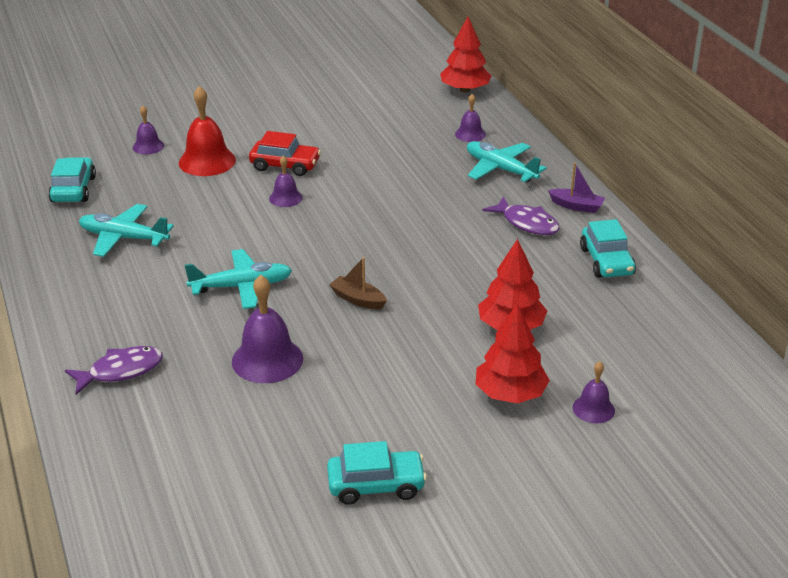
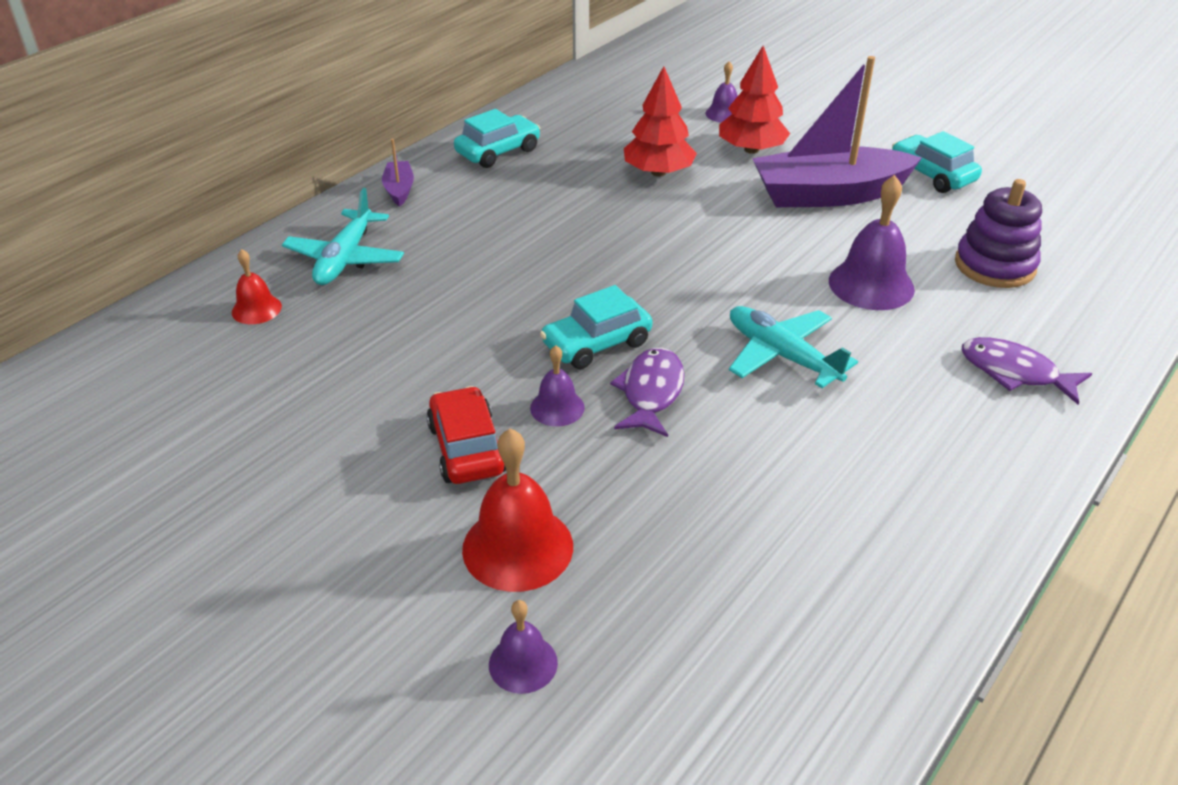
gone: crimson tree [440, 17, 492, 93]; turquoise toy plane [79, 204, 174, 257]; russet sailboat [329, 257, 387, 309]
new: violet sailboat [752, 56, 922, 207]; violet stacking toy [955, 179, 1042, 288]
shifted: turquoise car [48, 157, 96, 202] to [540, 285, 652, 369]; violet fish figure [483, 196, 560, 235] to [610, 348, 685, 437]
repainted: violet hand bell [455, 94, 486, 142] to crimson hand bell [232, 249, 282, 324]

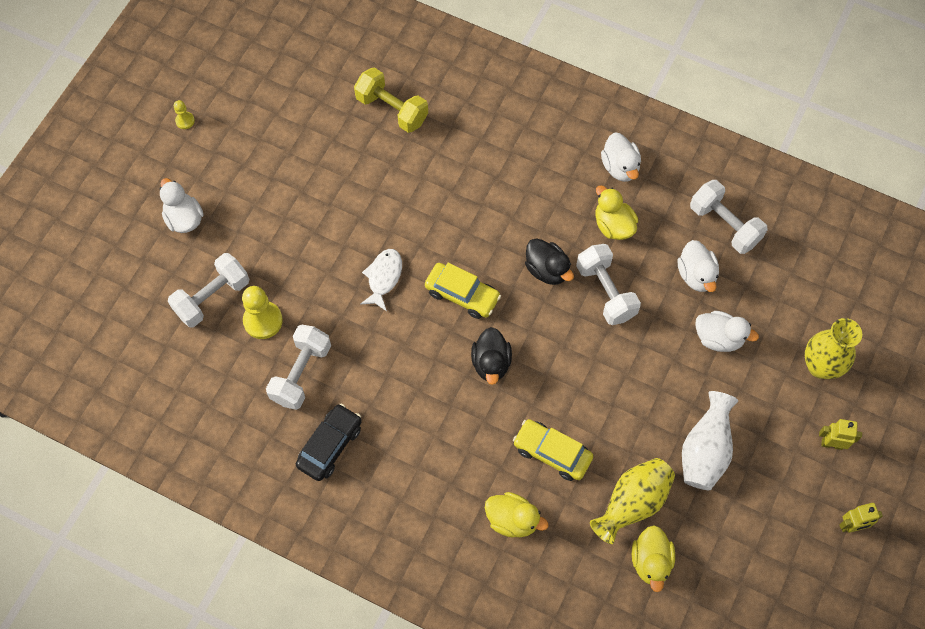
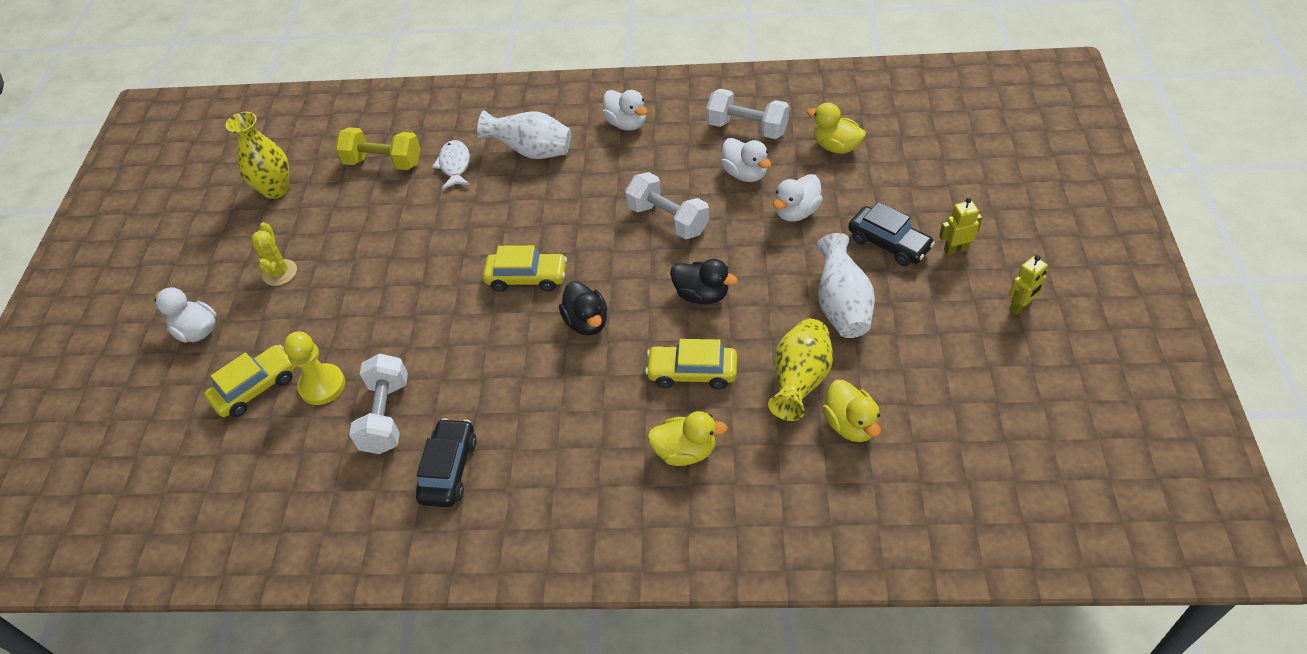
gone: golden game pawn [174, 100, 195, 129]
new: snow-white vase [477, 110, 571, 159]; ebony car [848, 202, 935, 266]; golden cactus [251, 222, 297, 286]
shifted: golden toy duck [596, 185, 638, 240] to [807, 102, 866, 154]; ebony toy duck [525, 238, 574, 285] to [670, 259, 738, 304]; snow-white fish figure [360, 249, 402, 311] to [432, 140, 470, 190]; golden vase [805, 318, 862, 379] to [226, 112, 289, 199]
swapped: snow-white dumbbell [168, 253, 249, 327] to golden car [204, 345, 295, 417]
rotated: snow-white toy duck [695, 311, 759, 352] = [773, 174, 823, 222] 135 degrees clockwise

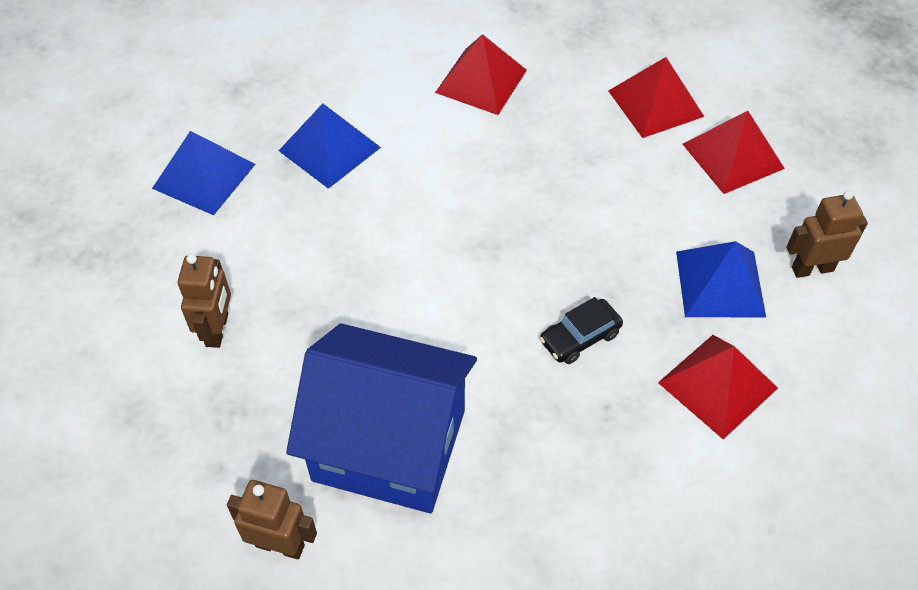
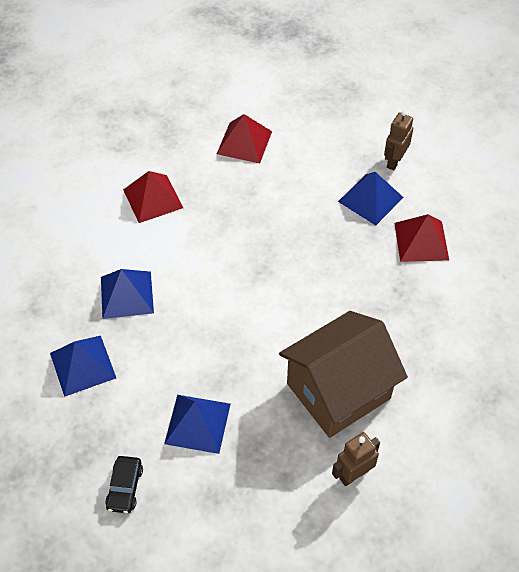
gone: crimson pyramid [683, 111, 785, 194]
shifted: ebony car [540, 297, 623, 364] to [105, 456, 143, 513]
swapped: russet robot figure [178, 254, 231, 348] to blue pyramid [164, 395, 231, 454]
repainted: blue house [286, 323, 477, 513] to russet house [279, 311, 408, 438]

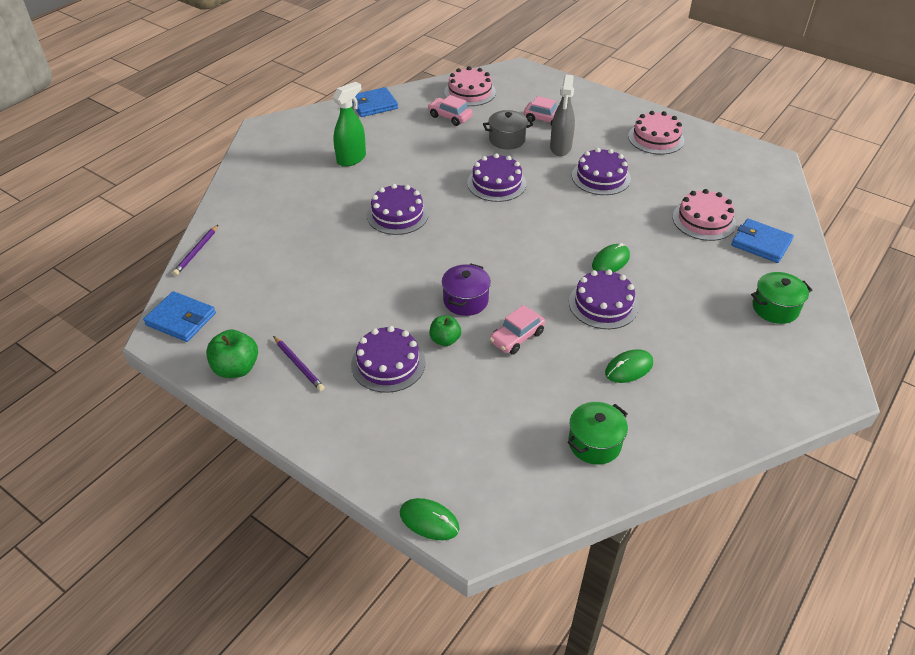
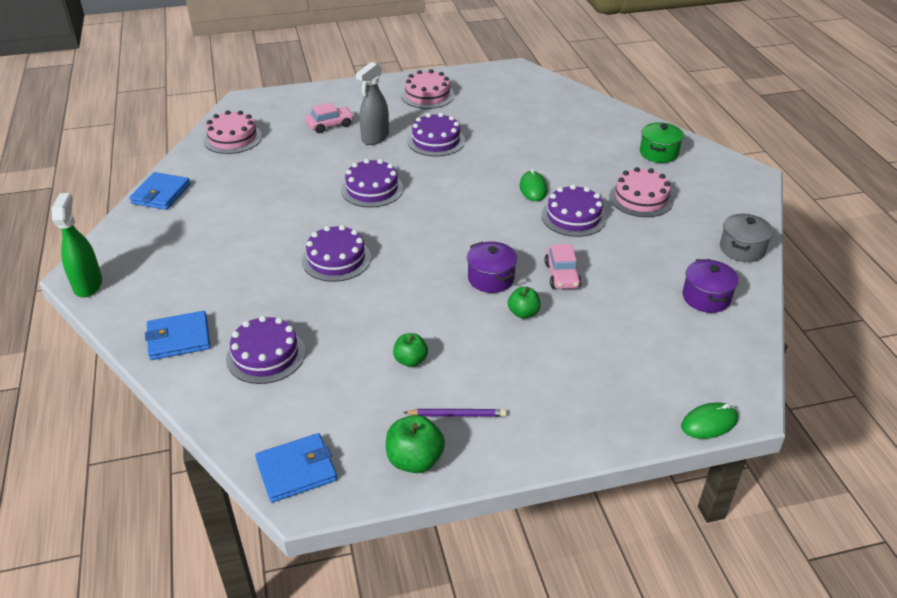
gone: rose-pink car [428, 95, 473, 126]; violet wooden pencil [173, 225, 218, 276]; green PC mouse [605, 349, 653, 383]
new: green apple [393, 333, 428, 367]
shifted: green spray bottle [333, 82, 366, 167] to [52, 193, 102, 298]; ash-grey stockpot [483, 110, 533, 150] to [720, 214, 773, 262]; rose-pink layer cake [673, 189, 736, 241] to [609, 167, 674, 217]; blue card wallet [731, 219, 794, 263] to [145, 311, 210, 360]; violet layer cake [351, 326, 425, 393] to [226, 316, 306, 384]
repainted: green stockpot [567, 402, 628, 465] to violet stockpot [683, 259, 739, 313]
rotated: ash-grey spray bottle [550, 75, 575, 156] = [356, 62, 389, 145] 75 degrees clockwise

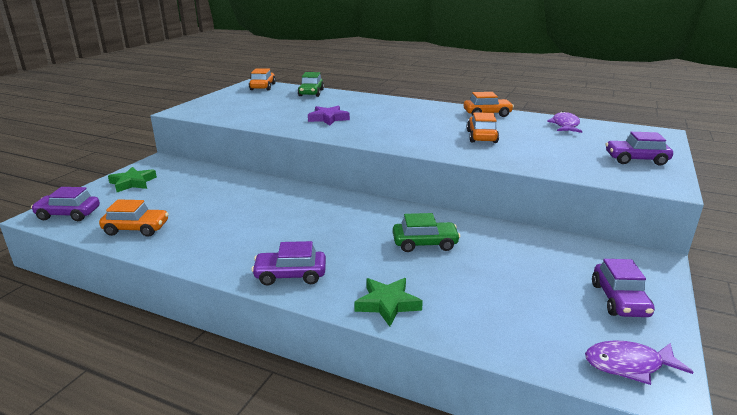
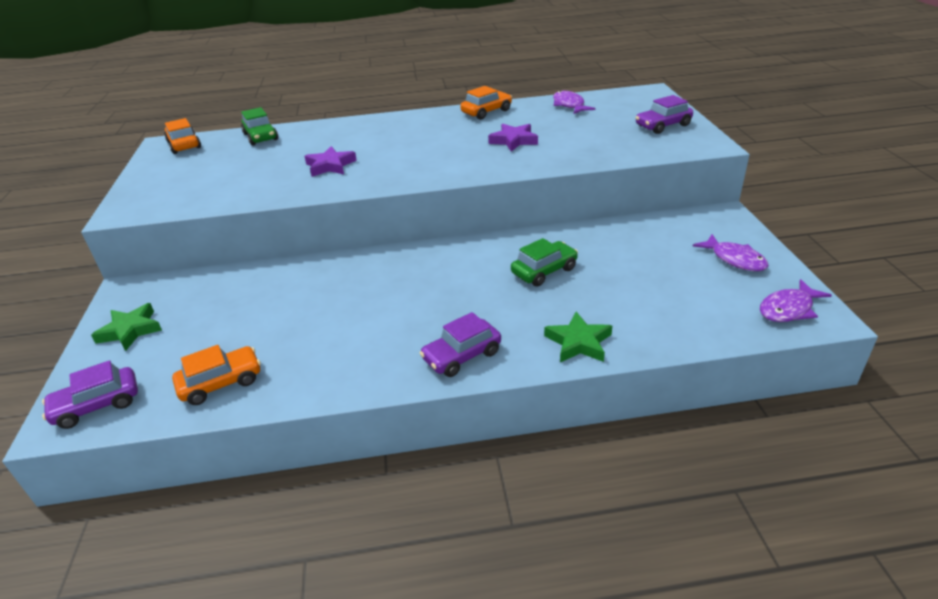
swapped: orange car [467, 112, 499, 143] to violet star [488, 123, 538, 152]; violet car [592, 259, 655, 317] to violet fish figure [693, 234, 769, 271]

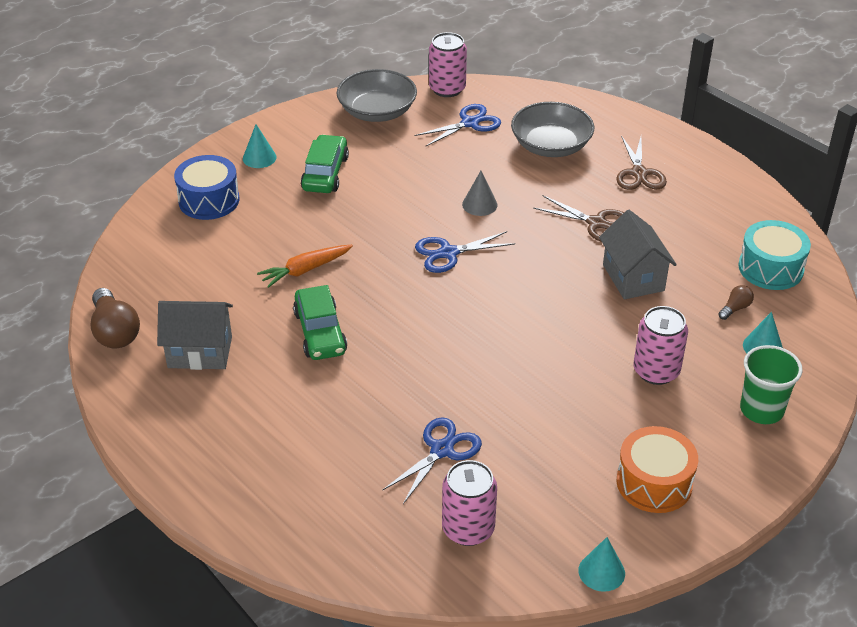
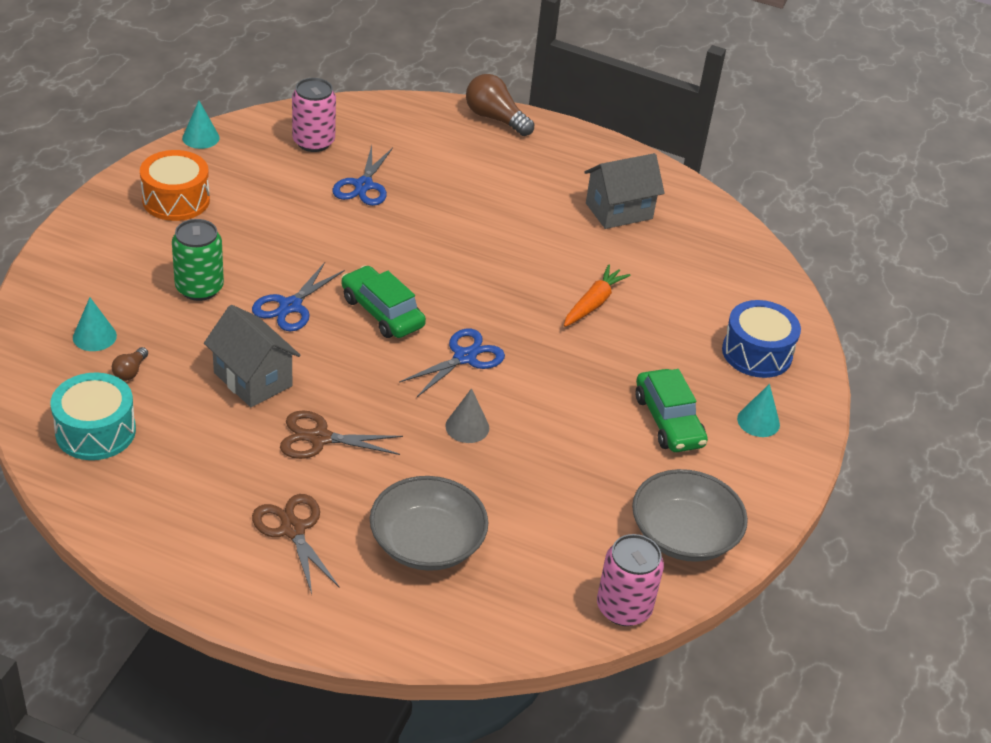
gone: green beaker [740, 345, 803, 424]
shifted: blue pair of scissors [415, 104, 501, 147] to [252, 262, 345, 331]; green car [293, 285, 347, 360] to [342, 265, 426, 338]; russet bulb [90, 288, 140, 348] to [466, 74, 534, 136]
repainted: rose-pink tin [633, 306, 688, 385] to green tin [172, 219, 224, 301]

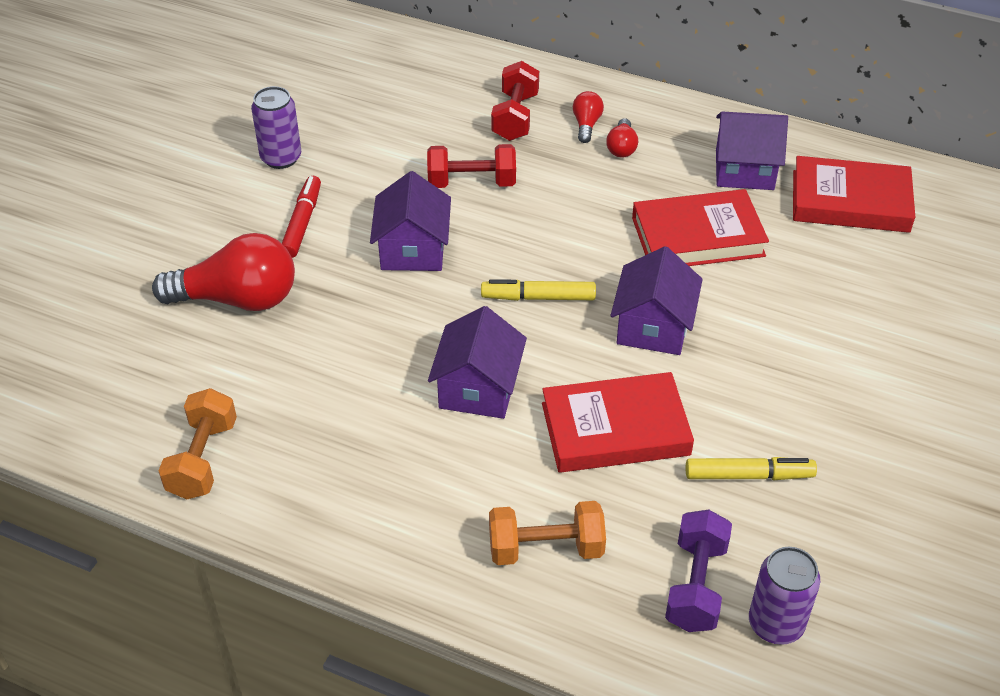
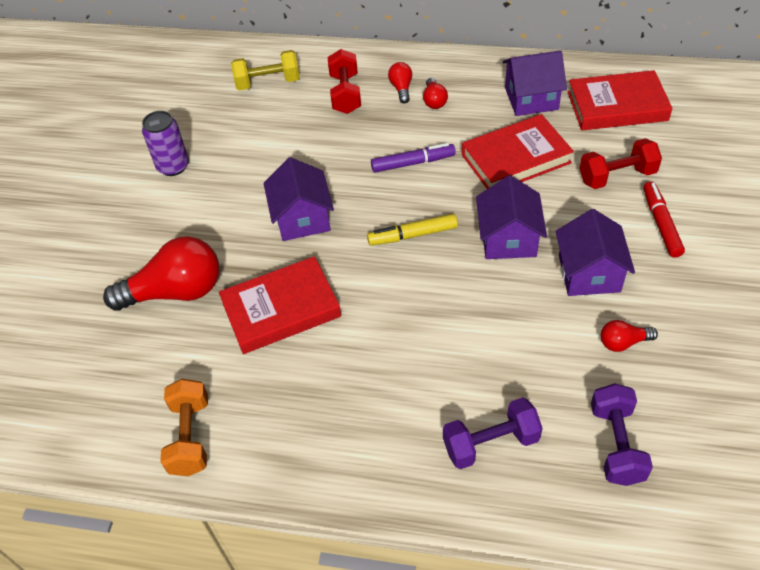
gone: violet tin [749, 547, 820, 645]
new: golden dumbbell [231, 50, 300, 91]; violet felt pen [371, 143, 456, 173]
shifted: crimson dumbbell [427, 144, 516, 188] to [579, 138, 662, 189]; crimson felt pen [282, 176, 321, 258] to [643, 181, 685, 258]; violet house [428, 306, 527, 419] to [556, 209, 635, 296]; crimson hardcover [542, 372, 694, 473] to [219, 256, 341, 354]
swapped: golden felt pen [686, 457, 817, 480] to crimson bulb [601, 320, 658, 352]
repainted: orange dumbbell [489, 501, 606, 565] to violet dumbbell [443, 397, 543, 469]

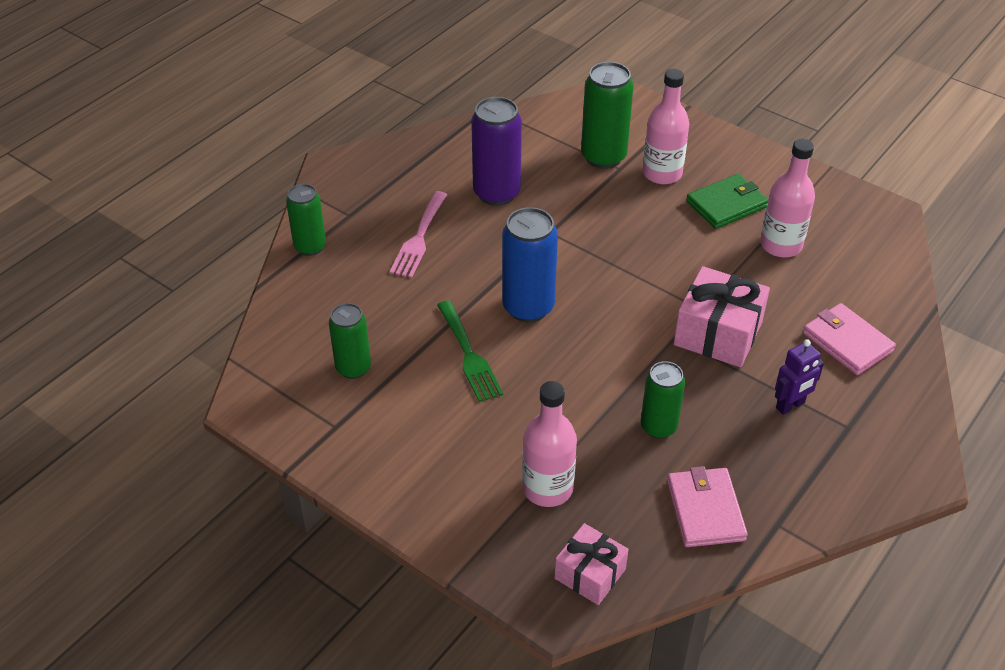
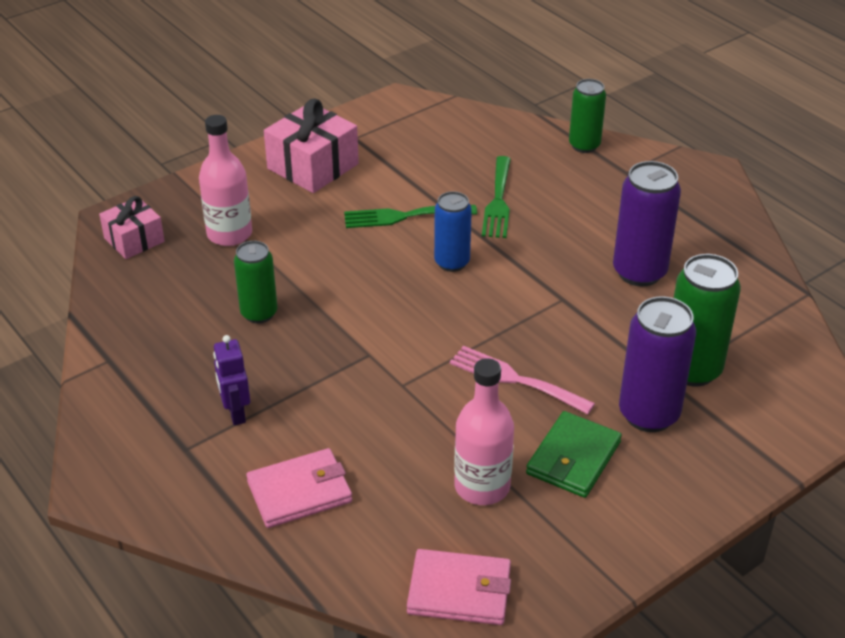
gone: green tin [329, 303, 371, 379]
new: green dinner fork [482, 156, 511, 238]
shifted: rose-pink dinner fork [390, 191, 447, 278] to [450, 346, 595, 414]; rose-pink gift [674, 266, 770, 367] to [264, 99, 359, 193]; rose-pink card wallet [667, 466, 748, 547] to [407, 549, 511, 625]
swapped: rose-pink flask [643, 69, 689, 184] to violet tin [619, 296, 696, 432]
rotated: green card wallet [686, 174, 768, 229] = [526, 411, 622, 498] 45 degrees clockwise
scaled: blue tin [502, 207, 558, 322] = [434, 191, 472, 272] x0.66

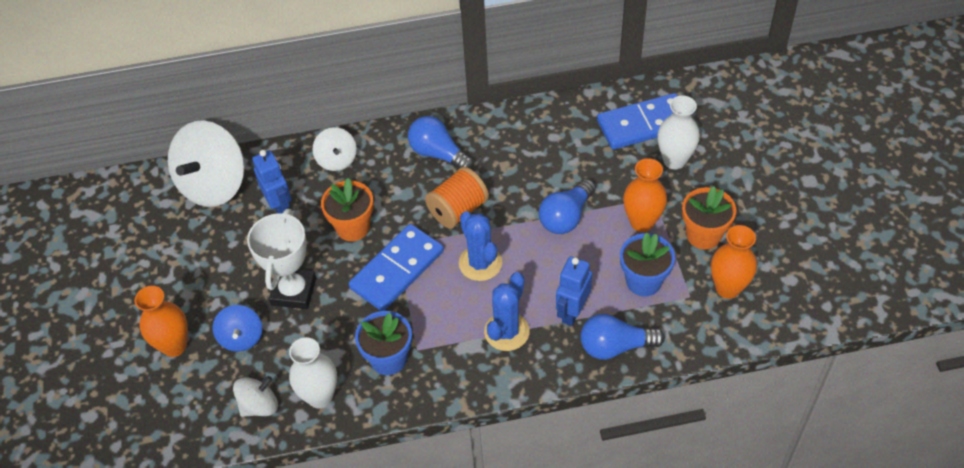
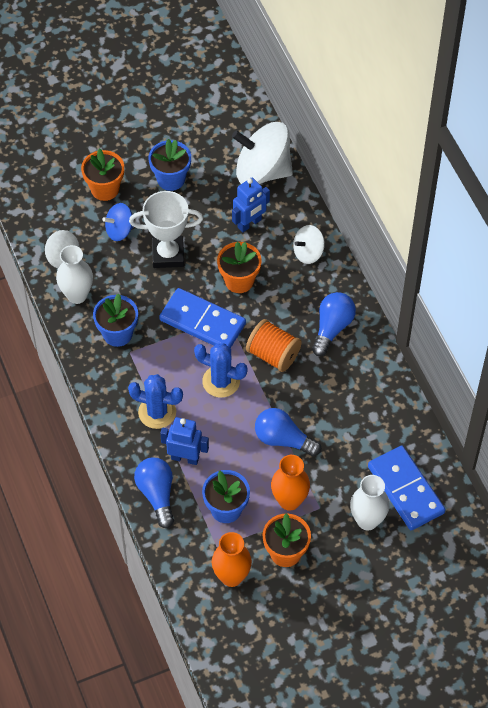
new: blue potted plant [149, 139, 191, 191]
swapped: orange vase [135, 286, 188, 357] to orange potted plant [81, 148, 124, 201]
rotated: blue cactus [459, 211, 502, 281] = [194, 343, 248, 398] 60 degrees clockwise

